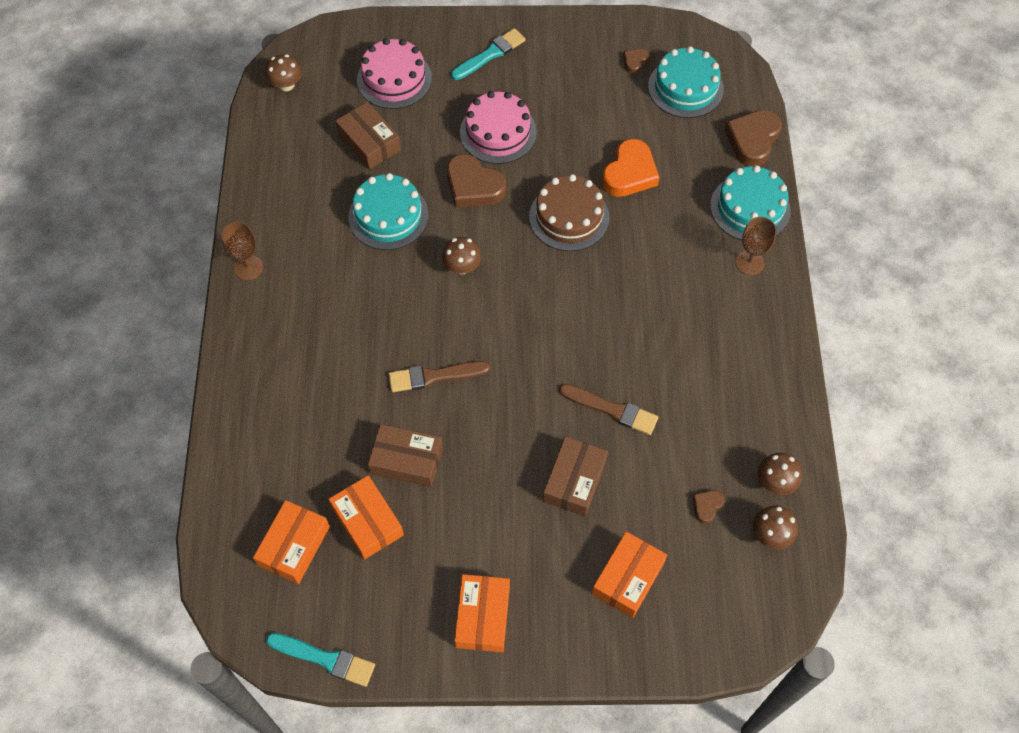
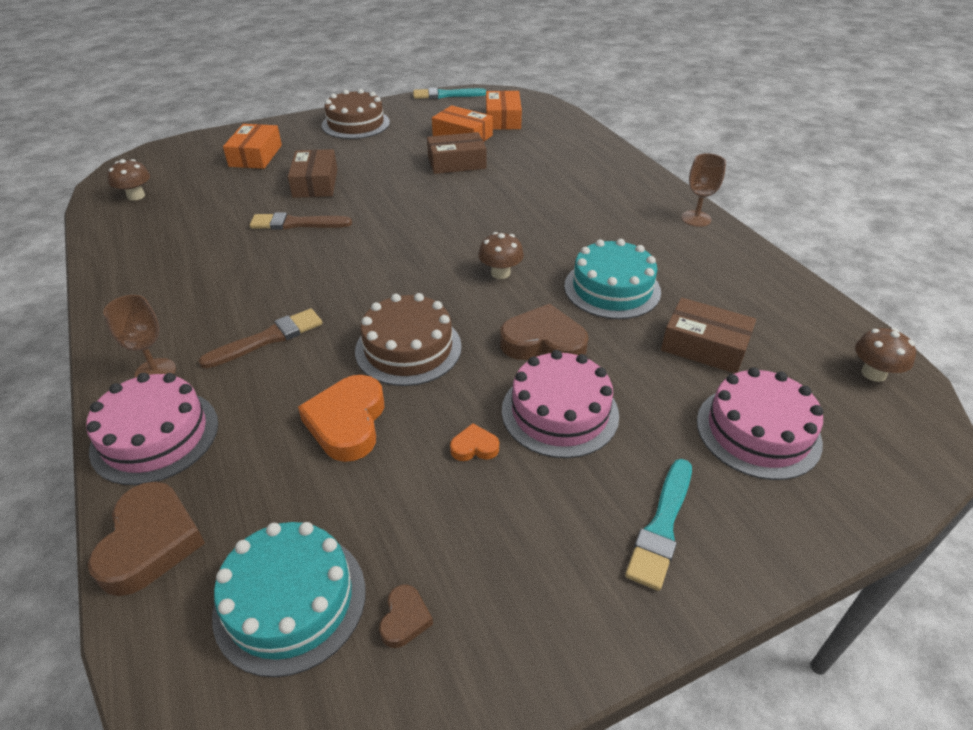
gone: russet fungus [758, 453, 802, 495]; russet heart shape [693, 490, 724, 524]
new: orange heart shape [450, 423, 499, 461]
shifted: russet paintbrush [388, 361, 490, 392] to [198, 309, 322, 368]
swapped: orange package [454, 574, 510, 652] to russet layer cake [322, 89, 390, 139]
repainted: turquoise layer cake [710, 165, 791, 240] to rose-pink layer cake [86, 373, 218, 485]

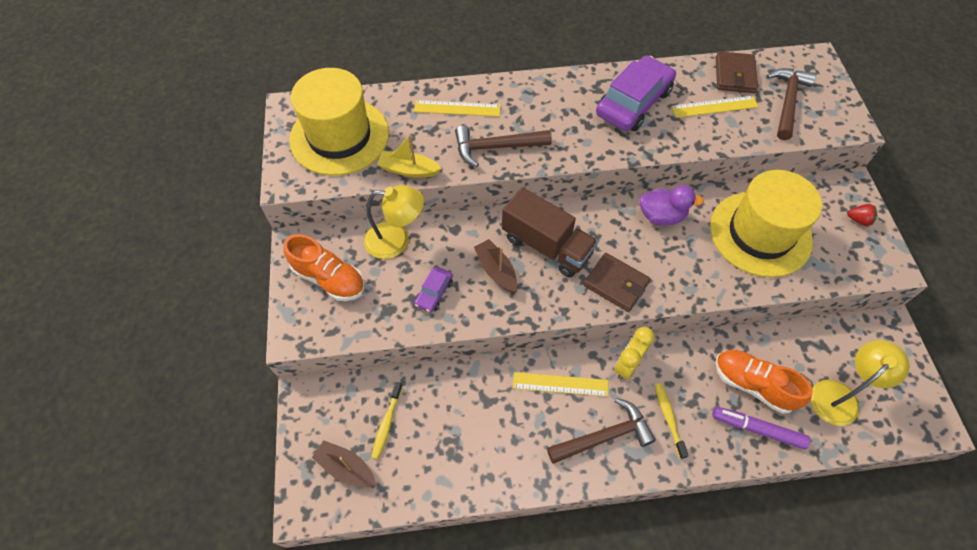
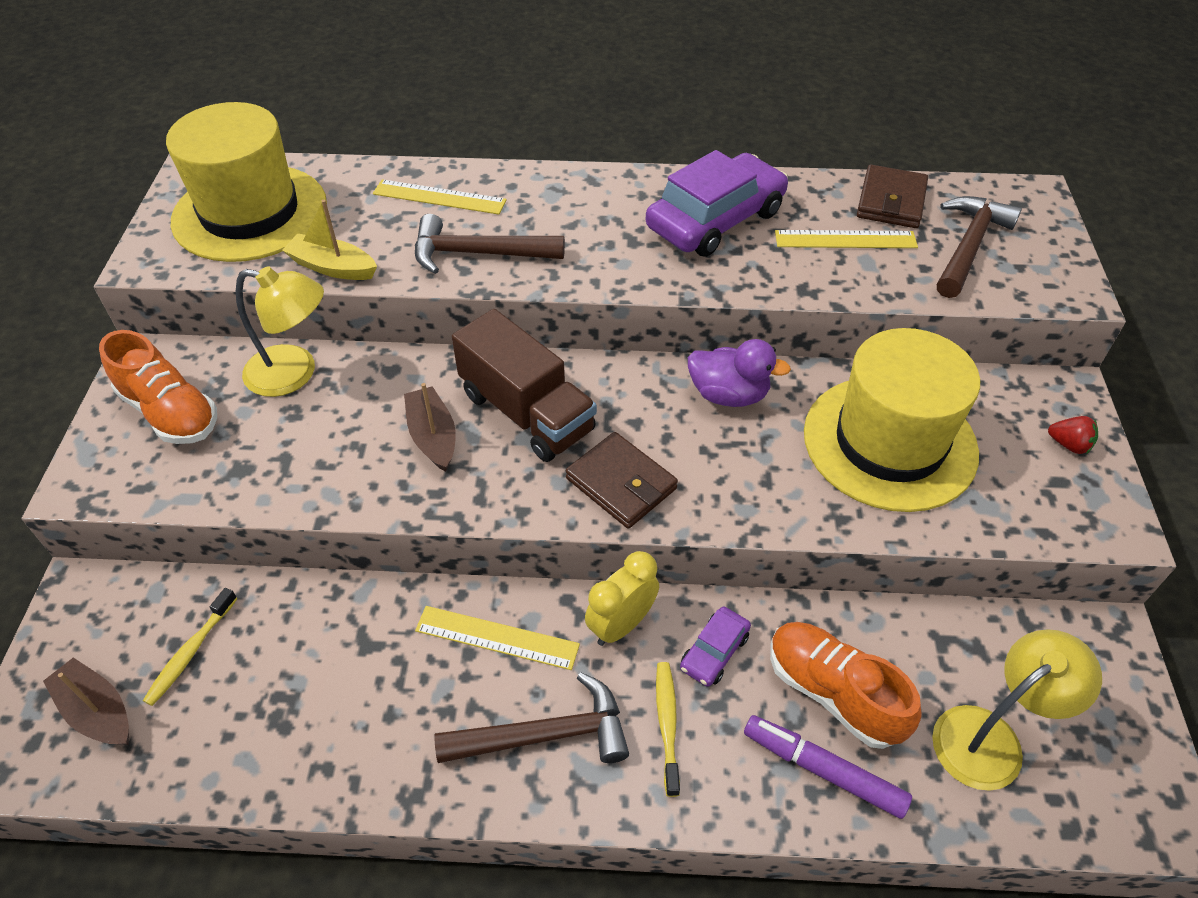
shifted: violet car [414, 267, 453, 312] to [680, 607, 751, 687]

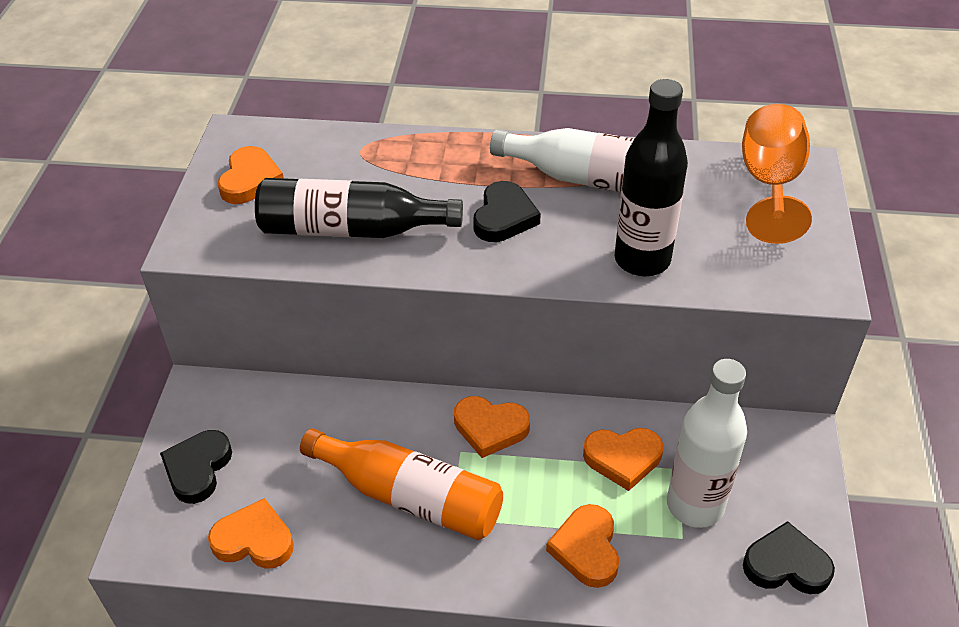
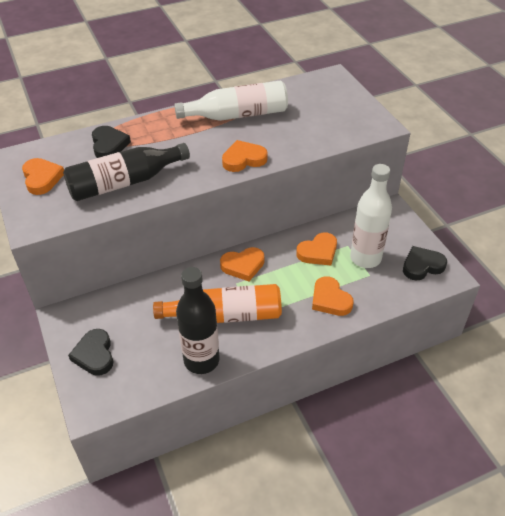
gone: orange wine glass [742, 104, 812, 244]
shifted: ebony flask [615, 79, 688, 276] to [176, 267, 220, 374]; ebony heart shape [473, 181, 541, 242] to [92, 126, 131, 158]; orange heart shape [208, 498, 294, 569] to [222, 140, 268, 172]

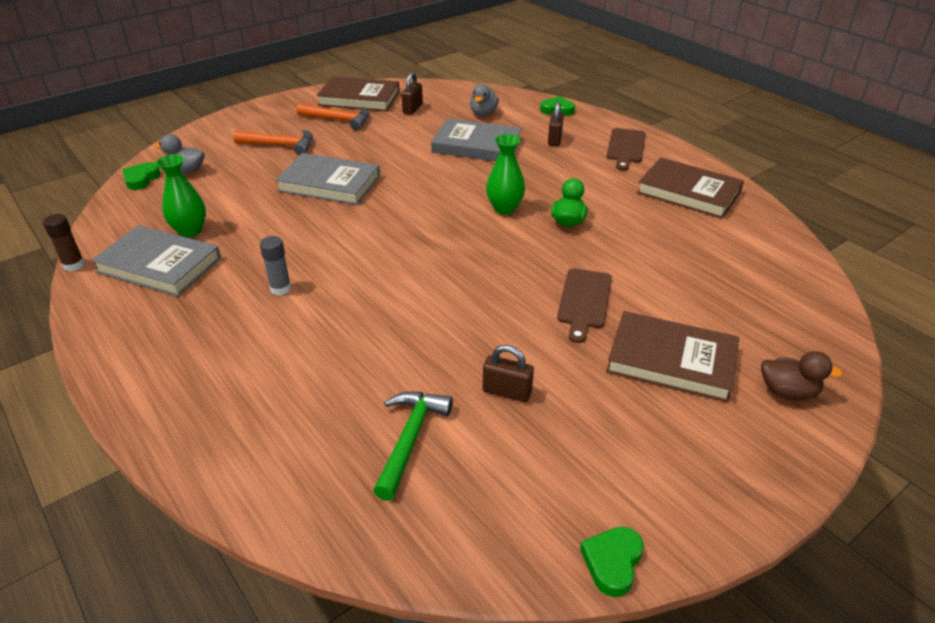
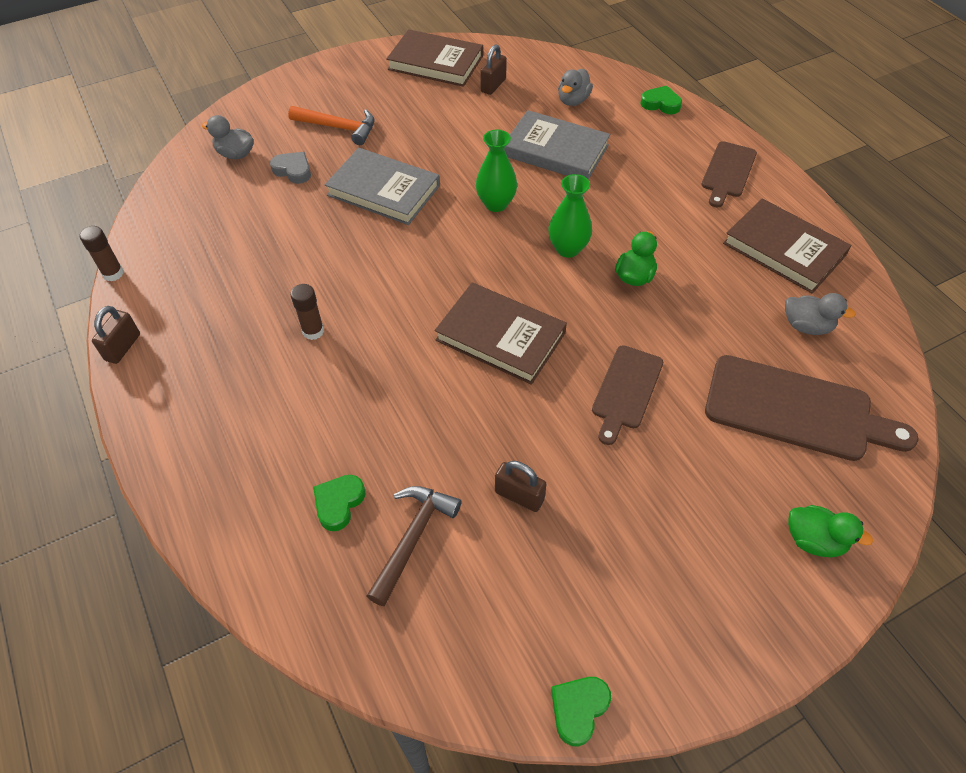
gone: orange hammer [297, 103, 369, 130]; ash-grey hardcover [91, 225, 221, 296]
new: ash-grey heart shape [270, 152, 311, 184]; ash-grey toy duck [785, 293, 856, 335]; russet cutting board [705, 355, 918, 461]
shifted: russet padlock [548, 101, 564, 146] to [92, 306, 140, 364]; green vase [156, 154, 206, 237] to [476, 130, 517, 212]; green heart shape [123, 162, 161, 190] to [313, 475, 366, 531]; russet hardcover [606, 311, 739, 403] to [435, 282, 567, 385]
repainted: ash-grey glue [260, 236, 291, 295] to russet glue [290, 284, 324, 340]; russet toy duck [761, 351, 843, 401] to green toy duck [788, 505, 873, 558]; green hammer [373, 391, 453, 501] to russet hammer [367, 486, 461, 606]

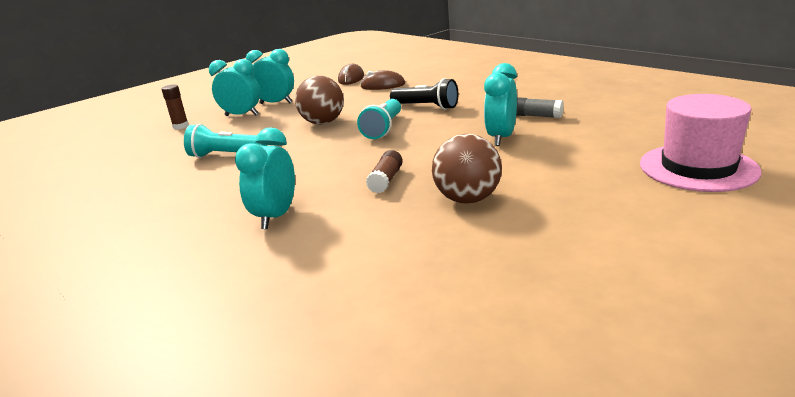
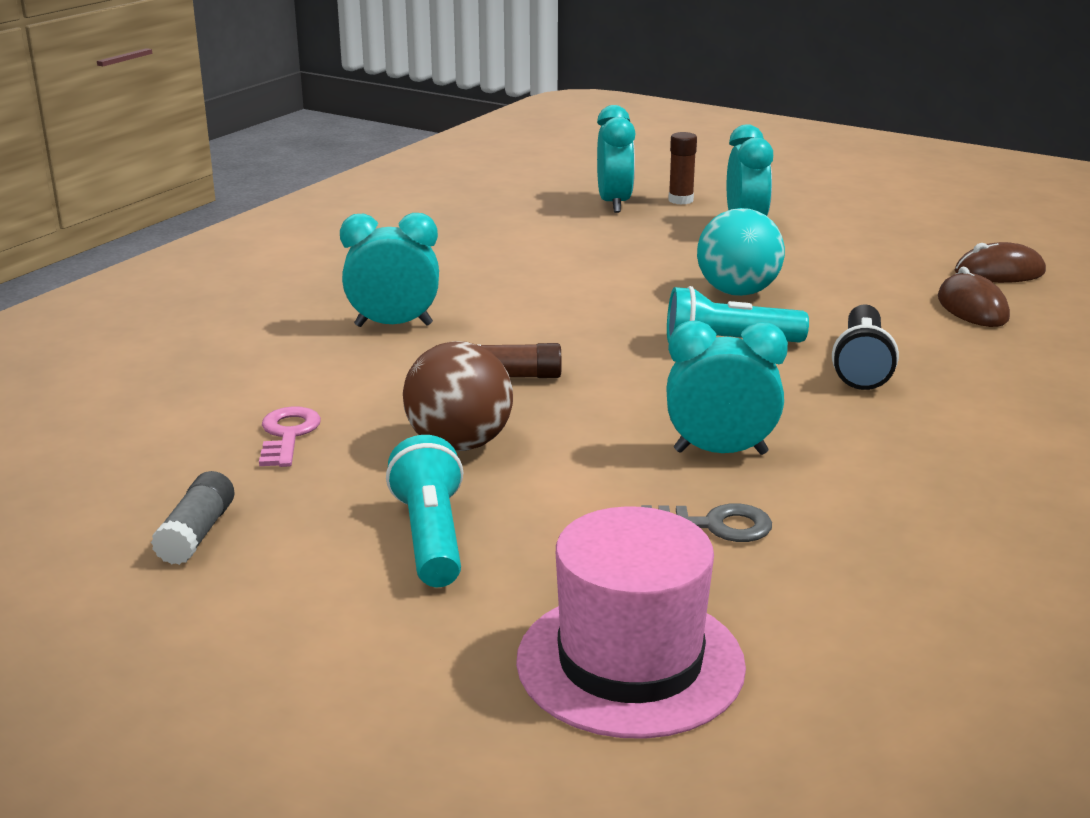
new: rose-pink key [259, 406, 321, 467]; ash-grey key [641, 504, 772, 542]
shifted: turquoise alarm clock [246, 49, 294, 104] to [597, 105, 635, 213]; ash-grey glue [516, 97, 564, 118] to [151, 471, 234, 565]; turquoise torch [184, 124, 267, 158] to [386, 435, 463, 587]
repainted: russet sphere [295, 76, 344, 125] to turquoise sphere [697, 208, 785, 296]

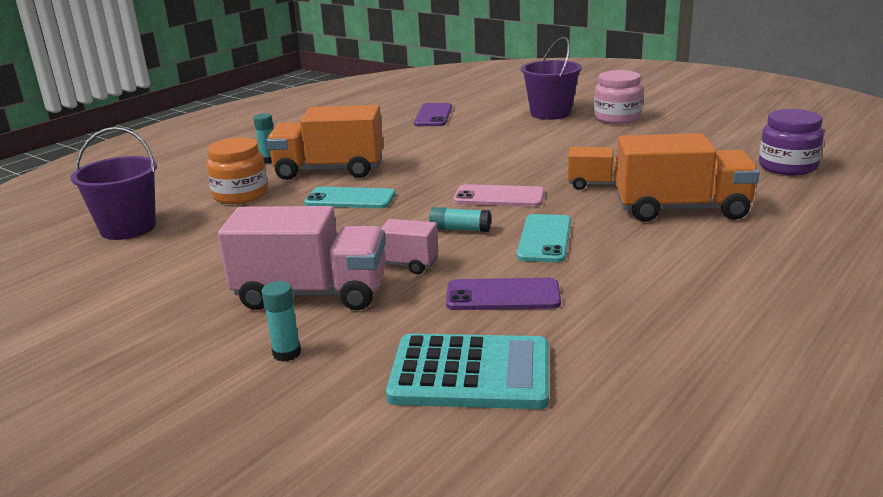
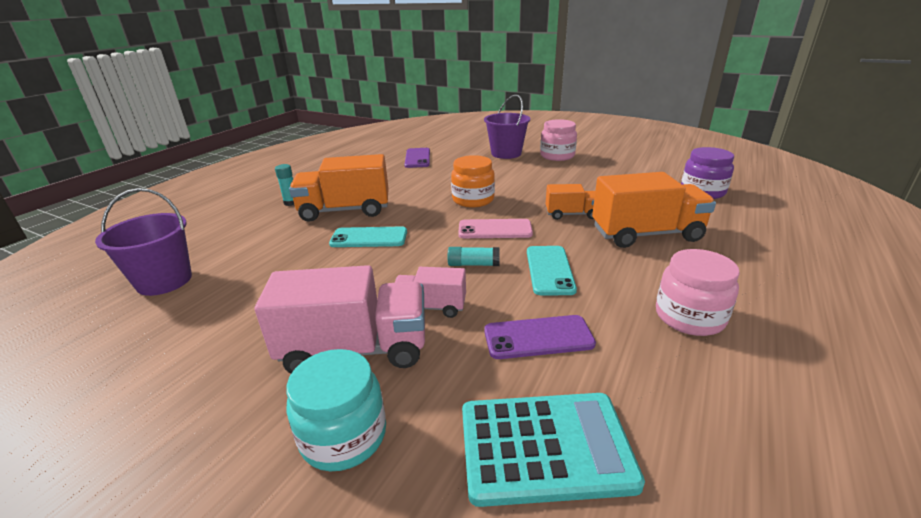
new: rose-pink preserve jar [656, 249, 740, 336]
shifted: orange preserve jar [206, 137, 268, 204] to [451, 155, 495, 207]
swapped: turquoise glue [262, 281, 301, 362] to turquoise preserve jar [286, 349, 386, 471]

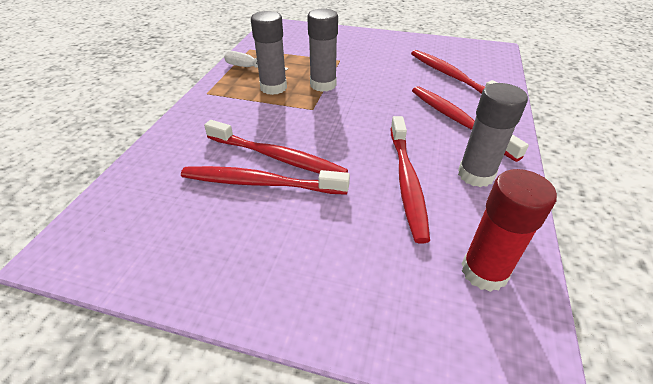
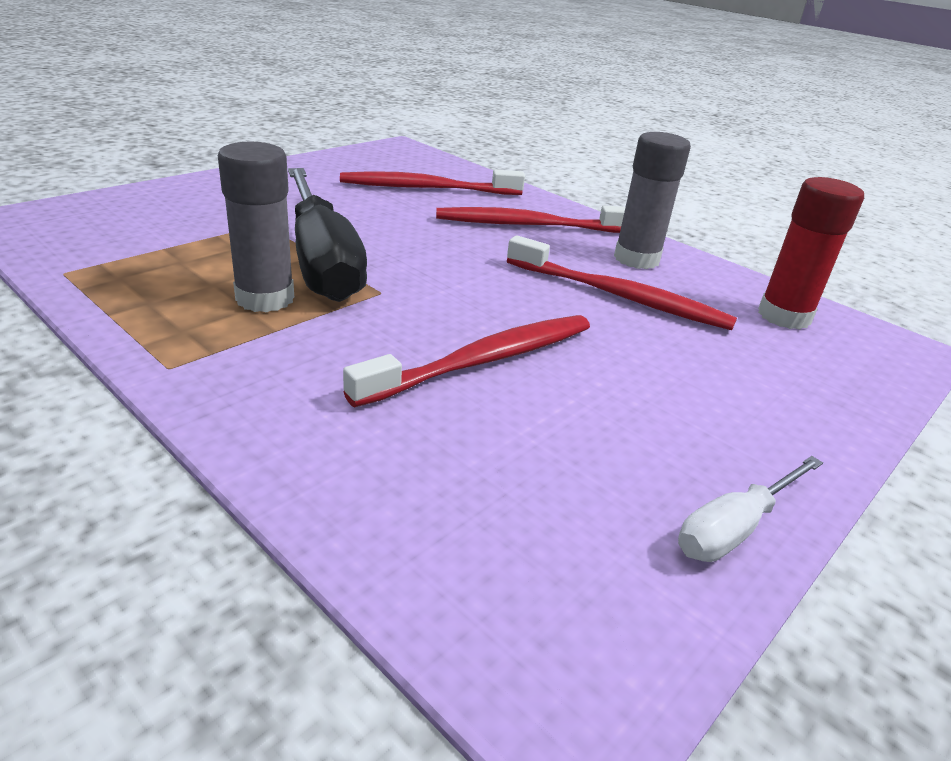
gone: crimson tooth brush [181, 166, 350, 195]
shifted: snow-white flat screwdriver [224, 51, 289, 71] to [678, 456, 823, 562]
swapped: ash-grey glue [307, 9, 338, 92] to ebony flat screwdriver [288, 168, 367, 302]

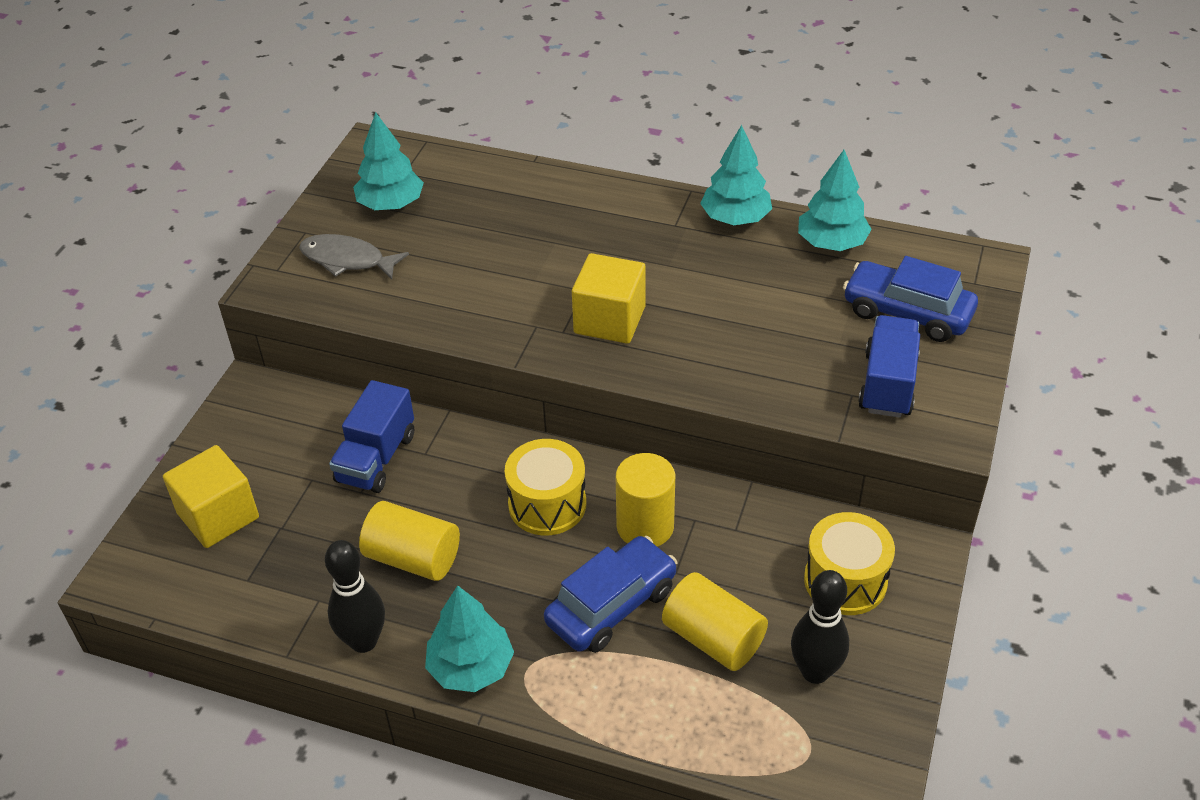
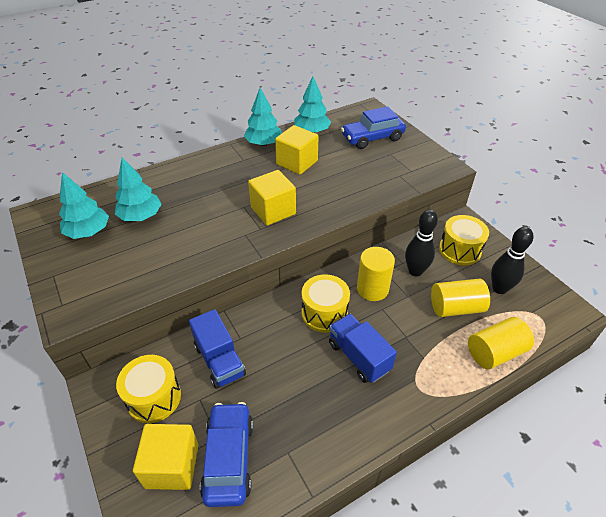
gone: ash-grey fish figure [299, 234, 409, 280]
new: golden cube [275, 125, 319, 175]; golden toy drum [116, 355, 181, 423]
shifted: blue toy truck [858, 315, 920, 418] to [329, 313, 397, 383]; golden cylinder shape [359, 501, 460, 581] to [468, 317, 534, 369]; blue car [544, 536, 677, 653] to [200, 402, 253, 507]; ebony skittle [325, 540, 385, 653] to [405, 210, 438, 276]; turquoise tree [425, 585, 514, 692] to [115, 157, 161, 221]

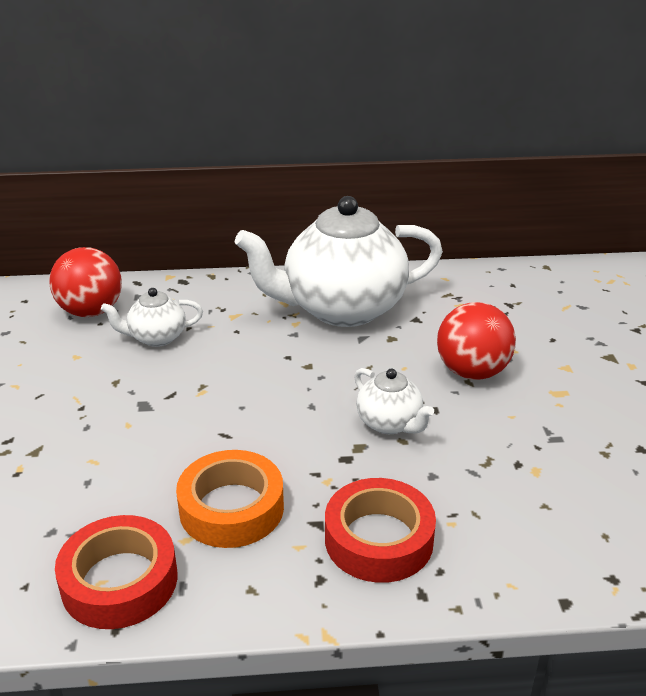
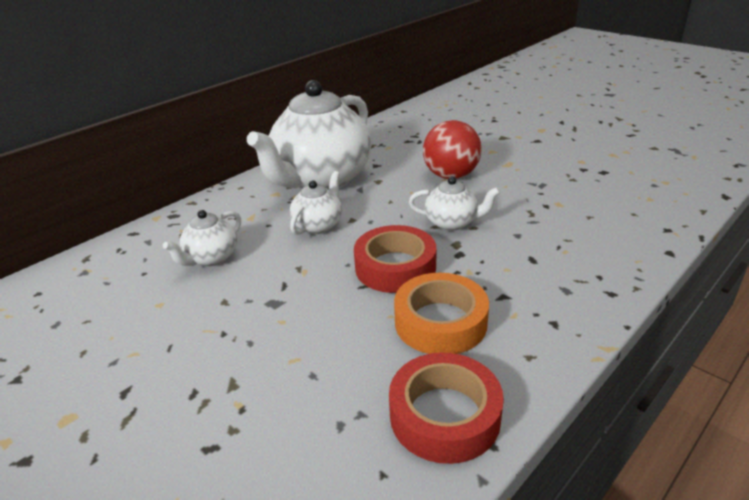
gone: crimson sphere [49, 247, 122, 317]
new: snow-white tea pot [290, 171, 342, 235]
shifted: crimson sticky tape [325, 478, 436, 583] to [354, 225, 437, 293]

